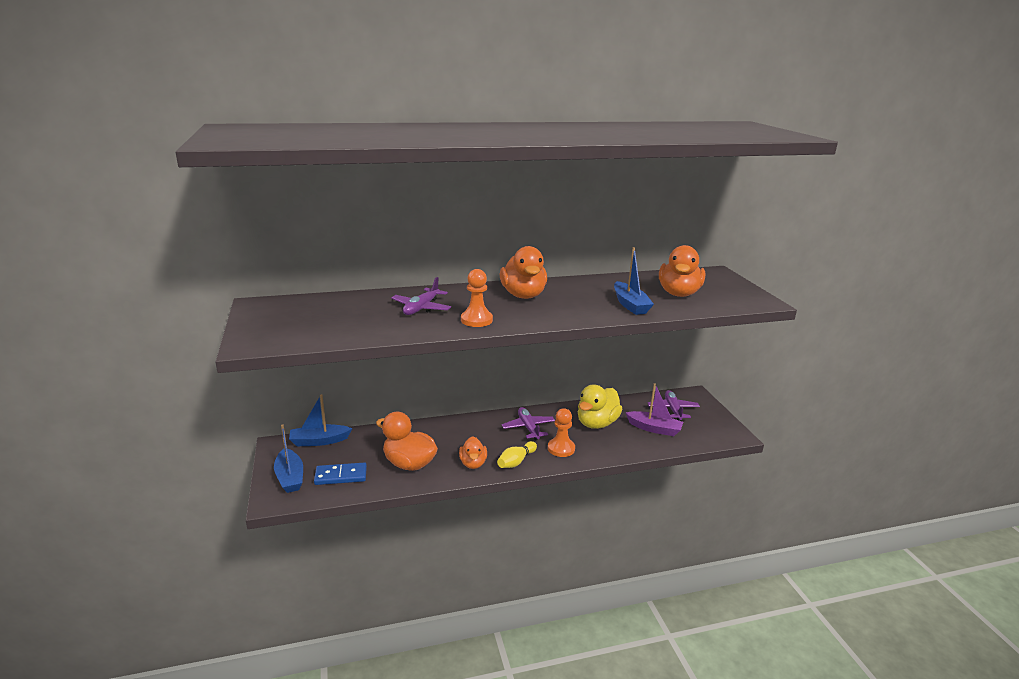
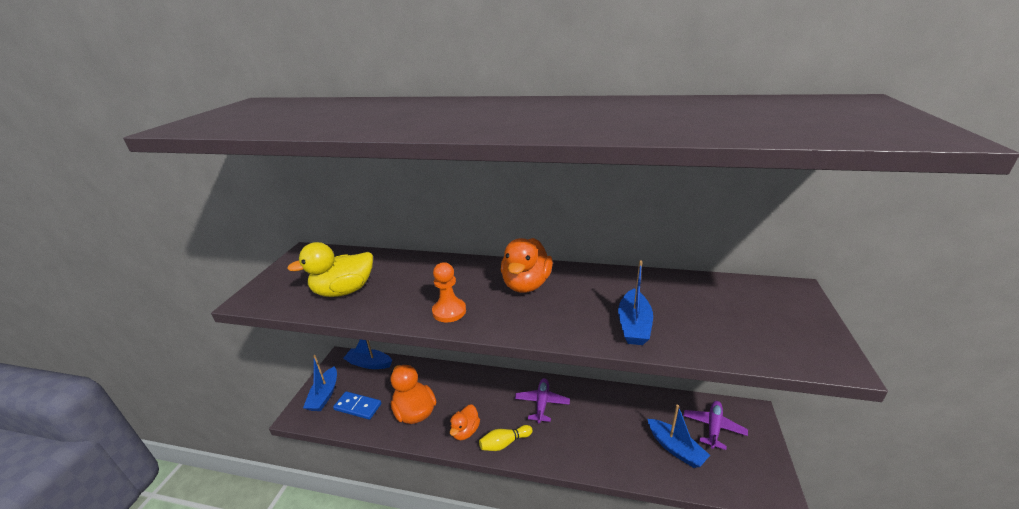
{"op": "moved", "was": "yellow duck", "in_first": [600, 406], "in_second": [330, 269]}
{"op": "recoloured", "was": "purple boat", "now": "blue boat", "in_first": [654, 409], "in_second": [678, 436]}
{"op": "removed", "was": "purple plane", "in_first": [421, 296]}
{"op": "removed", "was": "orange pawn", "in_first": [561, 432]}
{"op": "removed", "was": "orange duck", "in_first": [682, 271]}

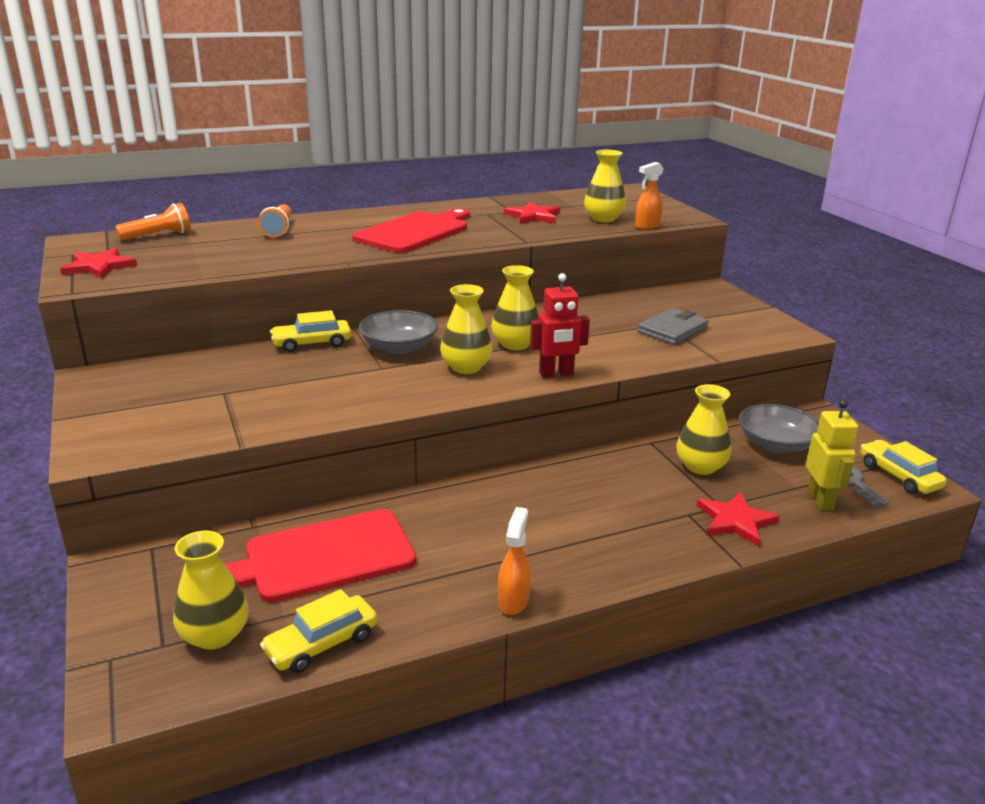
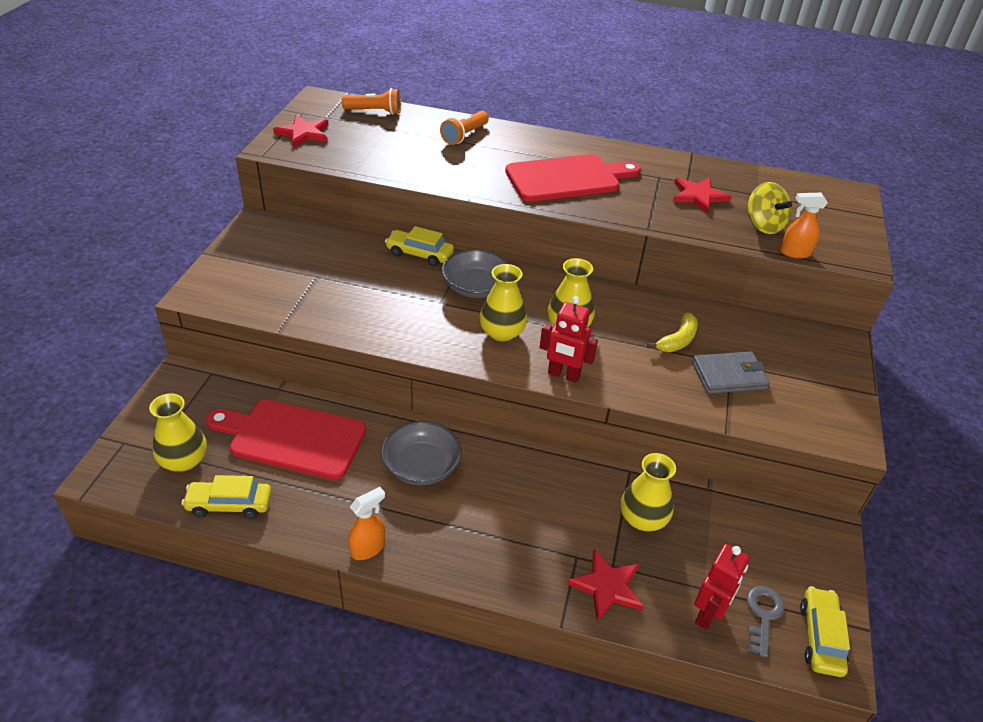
{"op": "moved", "was": "grey bowl", "in_first": [779, 428], "in_second": [421, 453]}
{"op": "added", "now": "yellow banana", "in_second": [672, 332]}
{"op": "recoloured", "was": "yellow robot", "now": "red robot", "in_first": [832, 455], "in_second": [722, 587]}
{"op": "replaced", "was": "yellow vase", "now": "yellow spinning top", "in_first": [605, 186], "in_second": [770, 208]}

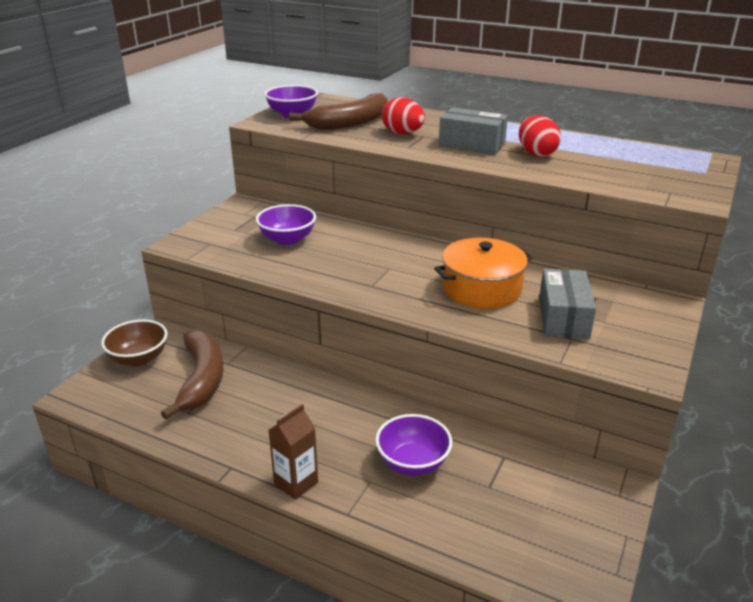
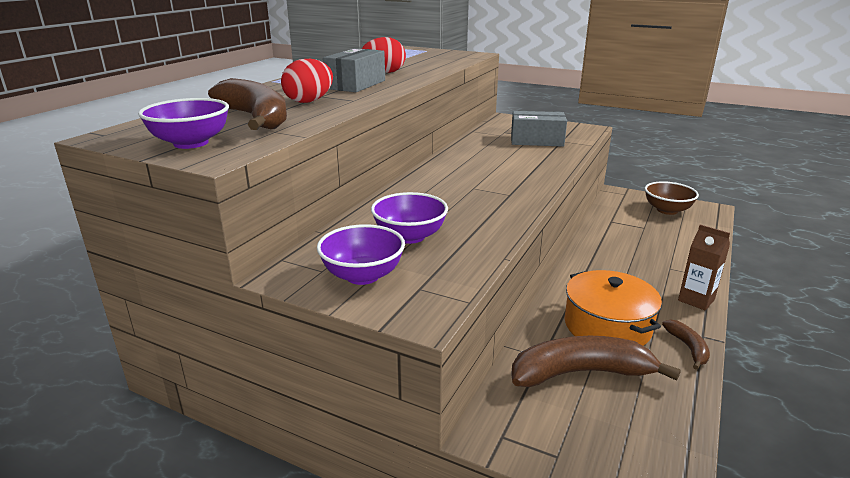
{"op": "moved", "was": "purple bowl", "in_first": [414, 445], "in_second": [361, 254]}
{"op": "moved", "was": "orange pot", "in_first": [483, 273], "in_second": [613, 308]}
{"op": "moved", "was": "brown bowl", "in_first": [134, 343], "in_second": [672, 198]}
{"op": "added", "now": "brown banana", "in_second": [686, 345]}

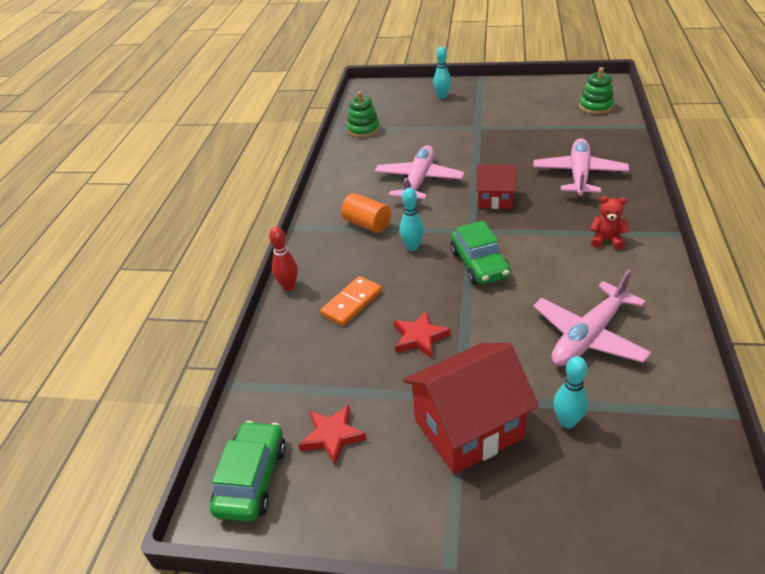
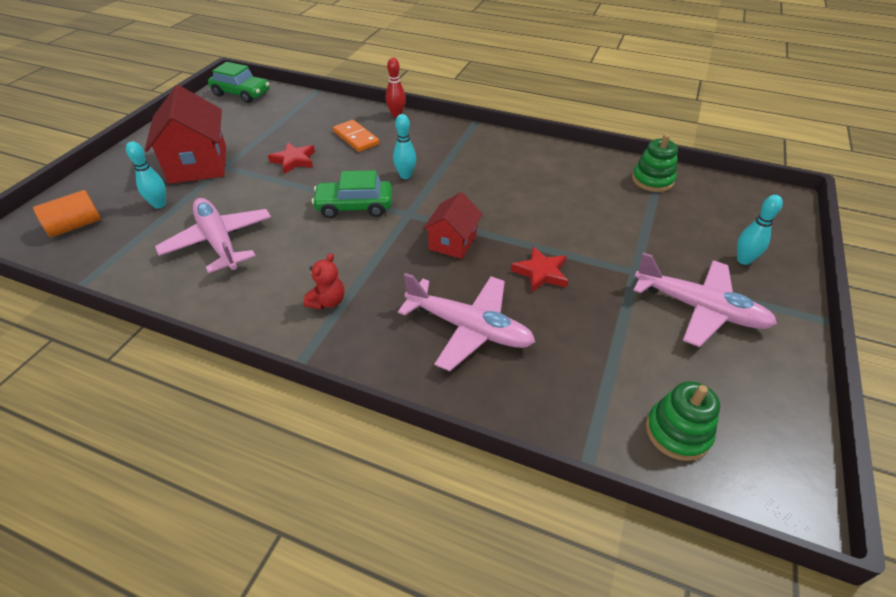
{"op": "moved", "was": "orange cylinder", "in_first": [366, 213], "in_second": [67, 213]}
{"op": "moved", "was": "red star", "in_first": [332, 435], "in_second": [539, 269]}
{"op": "moved", "was": "pink plane", "in_first": [419, 172], "in_second": [705, 299]}

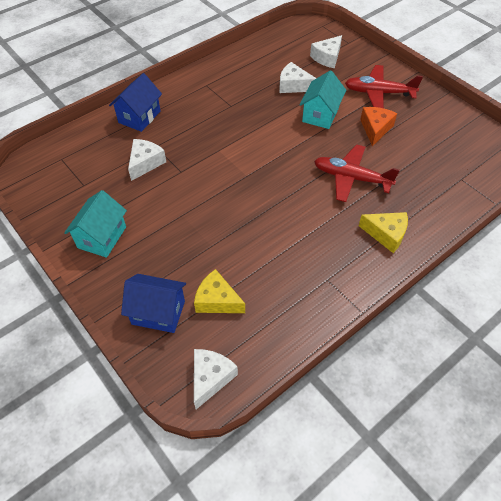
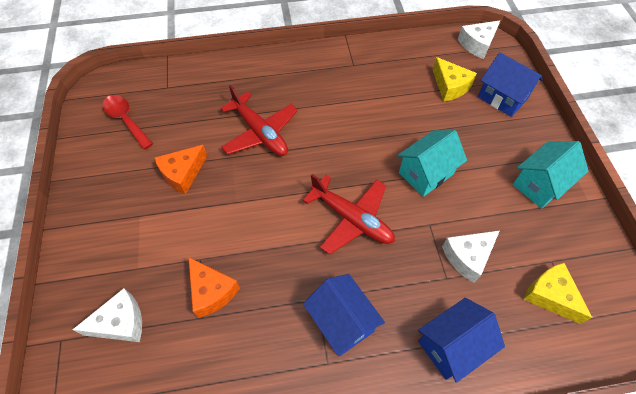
{"op": "added", "now": "red spoon", "in_second": [127, 122]}
{"op": "recoloured", "was": "white cheese", "now": "orange cheese", "in_first": [297, 77], "in_second": [214, 287]}
{"op": "moved", "was": "red plane", "in_first": [384, 86], "in_second": [349, 214]}
{"op": "added", "now": "blue house", "in_second": [344, 315]}
{"op": "moved", "was": "turquoise house", "in_first": [322, 99], "in_second": [432, 163]}
{"op": "moved", "was": "yellow cheese", "in_first": [383, 232], "in_second": [557, 293]}

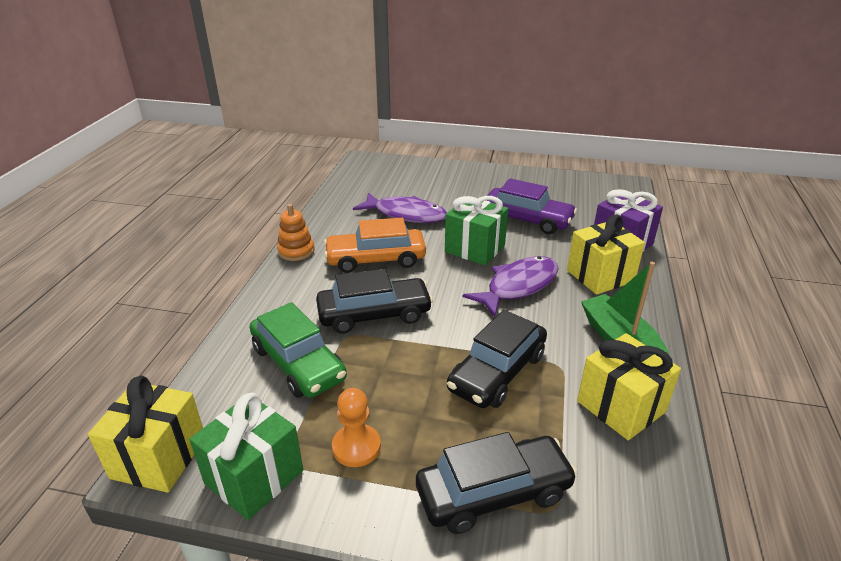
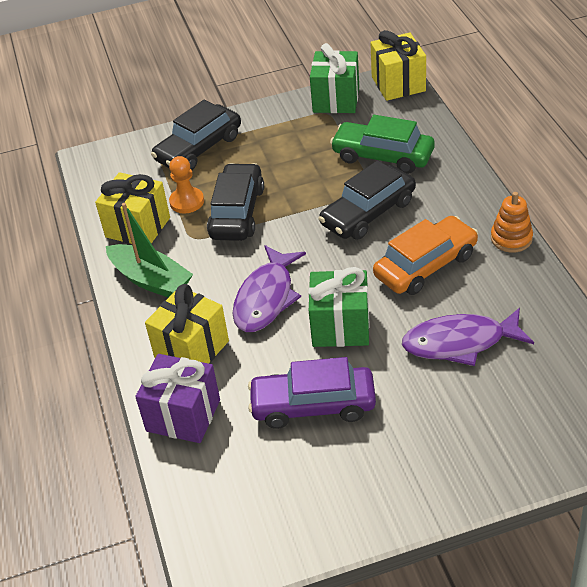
{"op": "moved", "was": "orange pawn", "in_first": [356, 427], "in_second": [186, 185]}

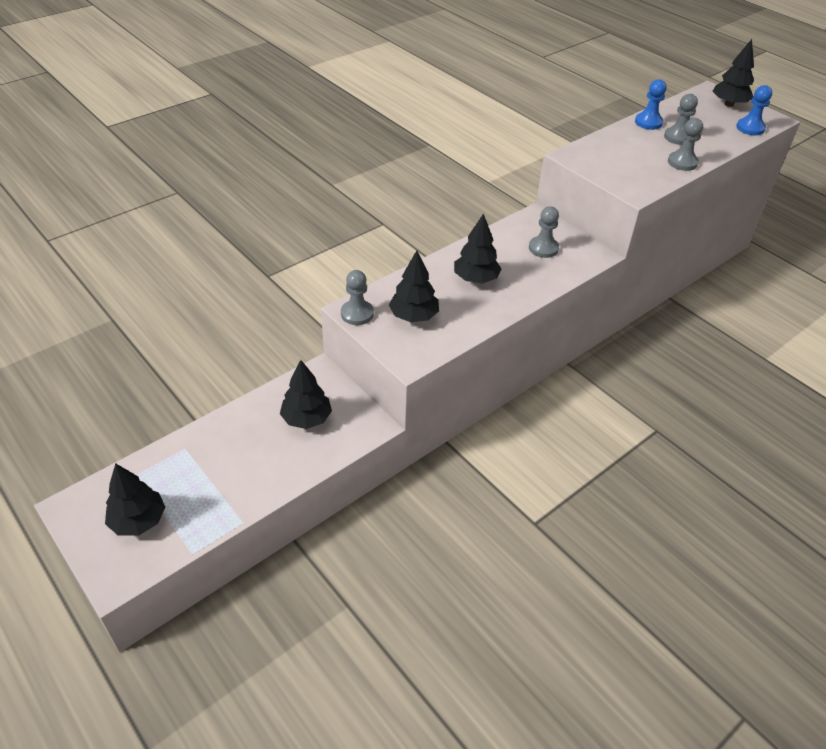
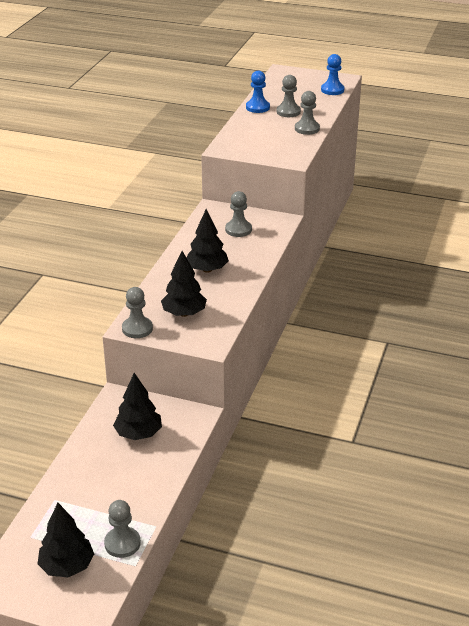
{"op": "added", "now": "grey pawn", "in_second": [122, 529]}
{"op": "removed", "was": "black tree", "in_first": [733, 73]}

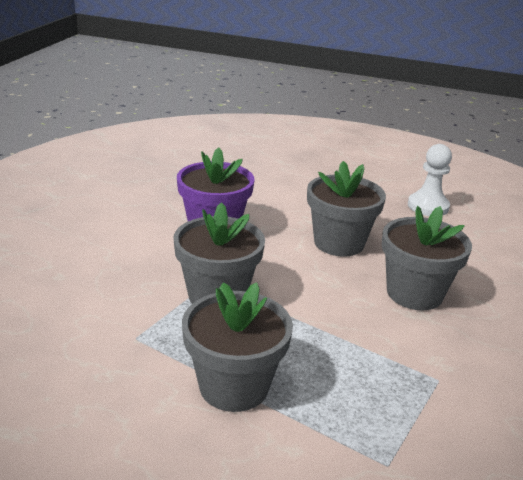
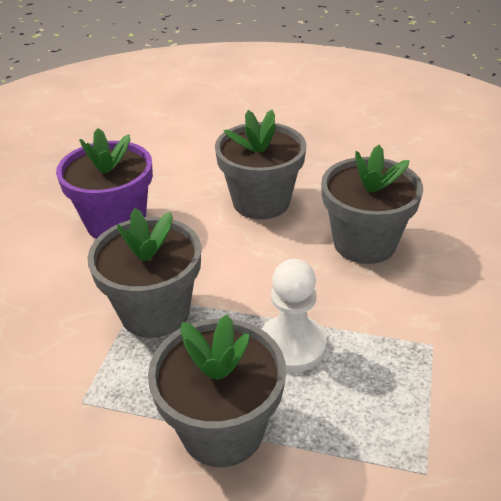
{"op": "moved", "was": "white pawn", "in_first": [430, 180], "in_second": [294, 316]}

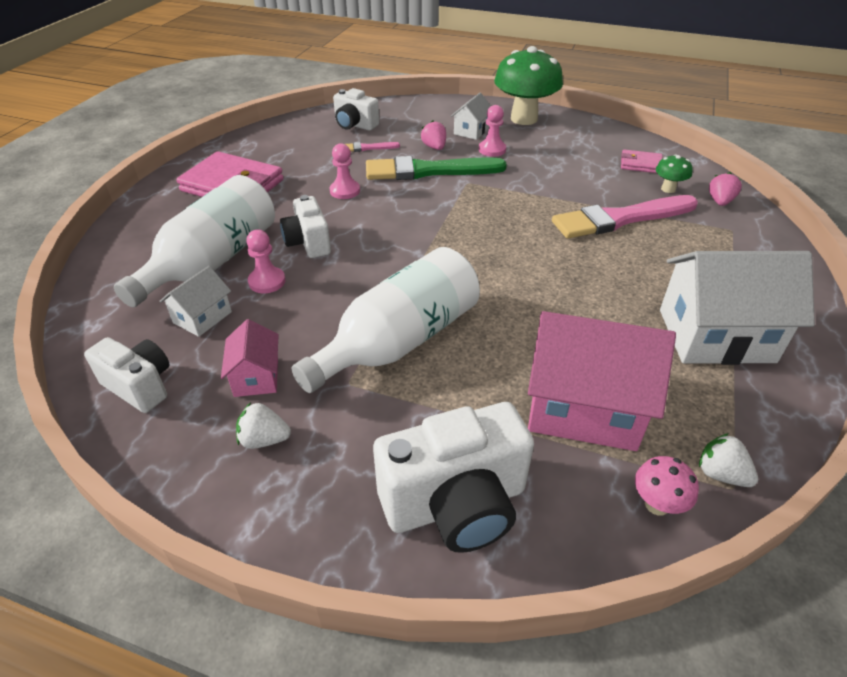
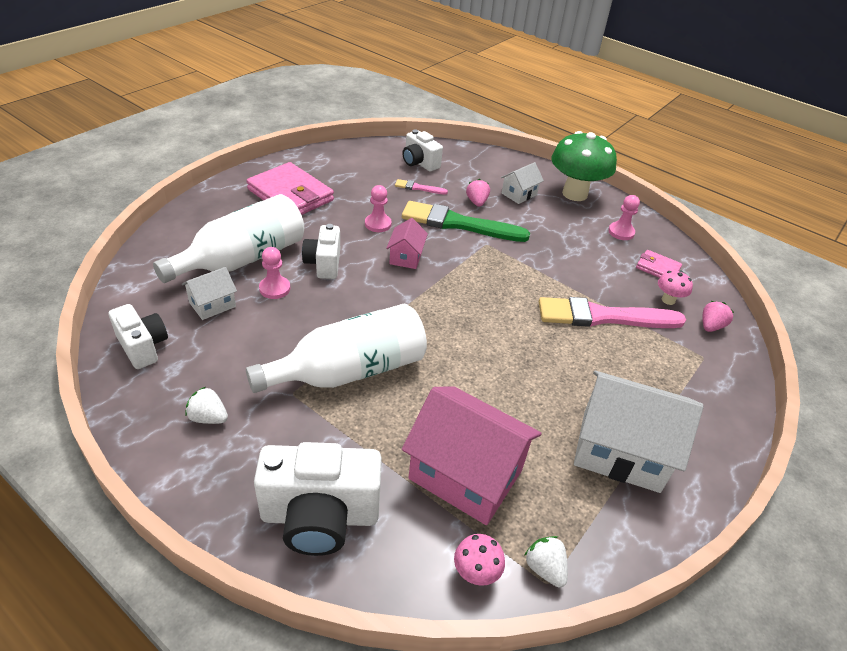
{"op": "moved", "was": "pink house", "in_first": [250, 358], "in_second": [407, 243]}
{"op": "moved", "was": "pink pawn", "in_first": [492, 131], "in_second": [624, 217]}
{"op": "recoloured", "was": "green mushroom", "now": "pink mushroom", "in_first": [674, 174], "in_second": [675, 287]}

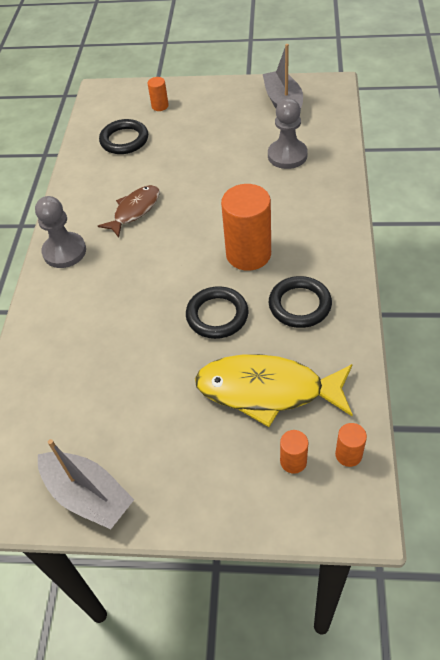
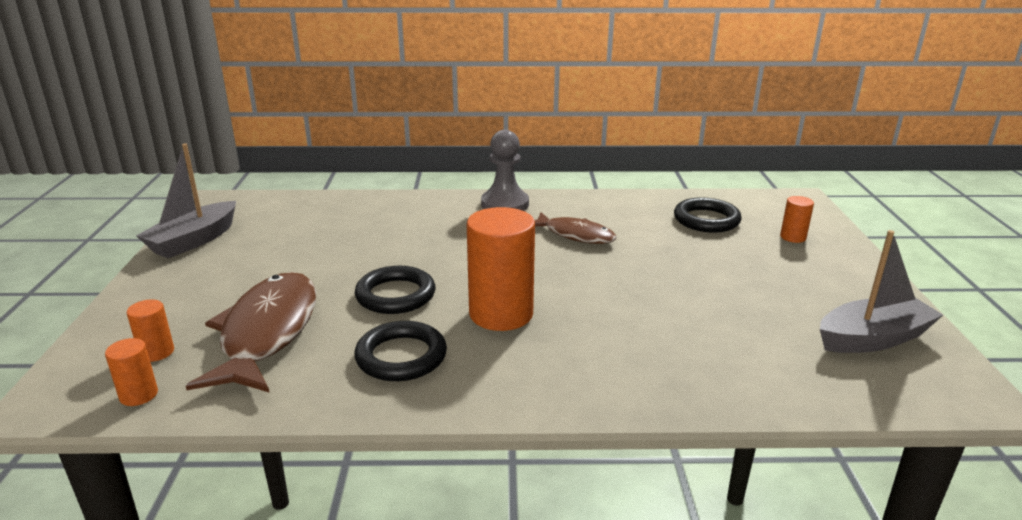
{"op": "recoloured", "was": "yellow fish", "now": "brown fish", "in_first": [274, 390], "in_second": [251, 332]}
{"op": "removed", "was": "grey pawn", "in_first": [288, 133]}

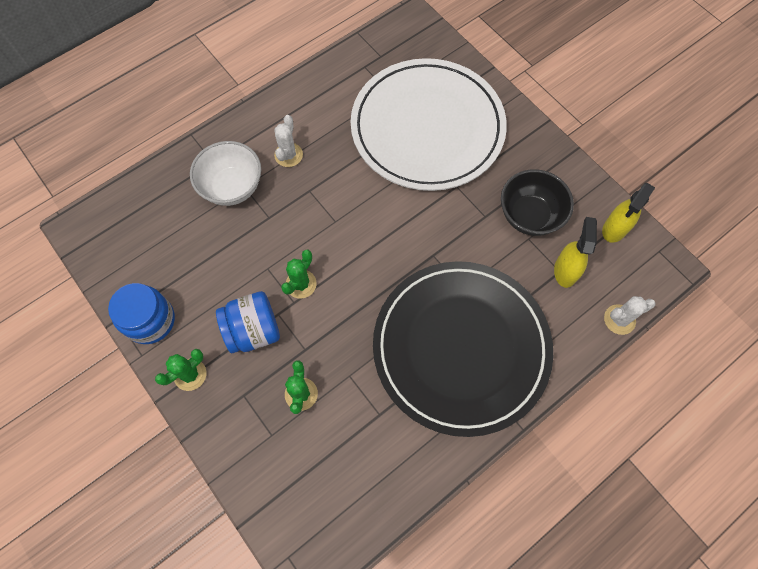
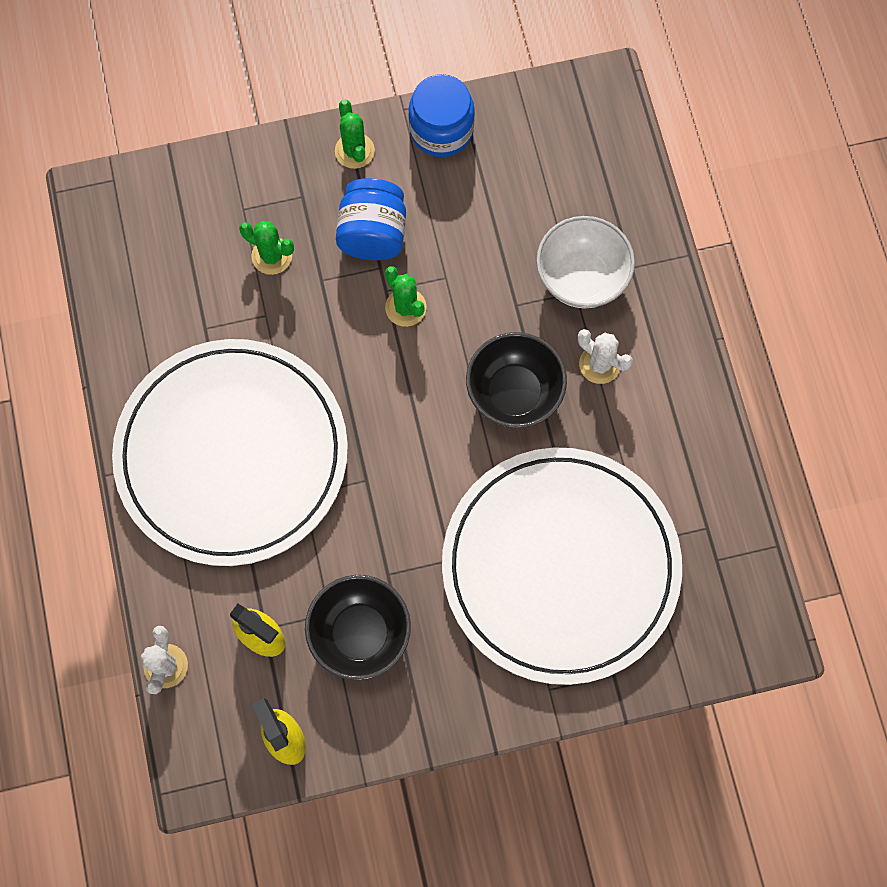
{"op": "recoloured", "was": "black plate", "now": "white plate", "in_first": [463, 349], "in_second": [230, 452]}
{"op": "added", "now": "black bowl", "in_second": [516, 380]}

